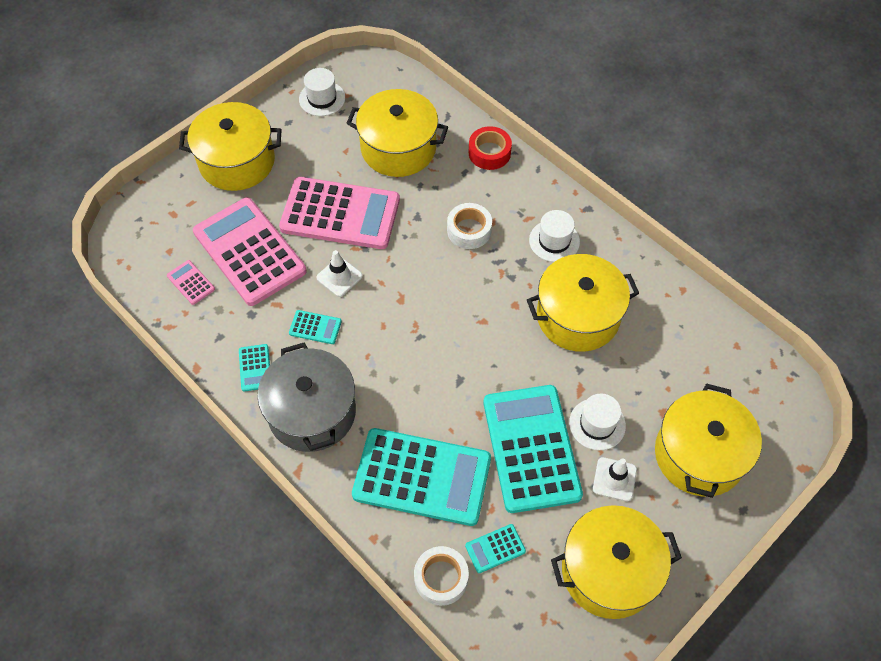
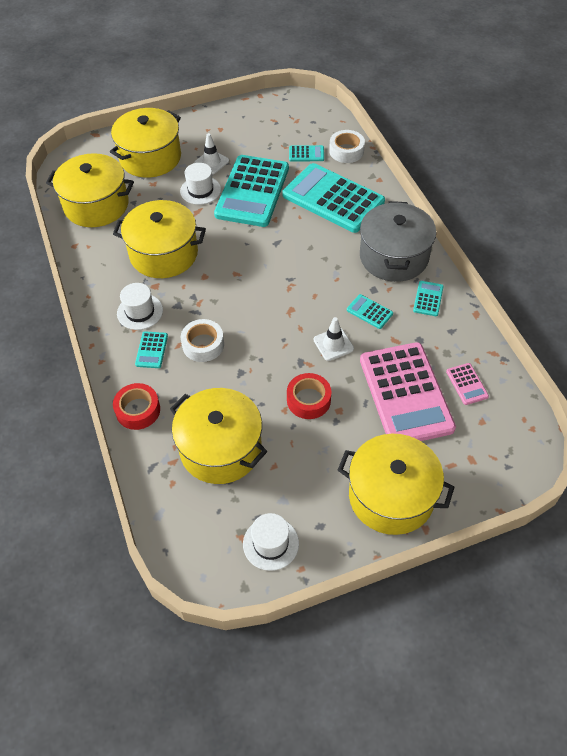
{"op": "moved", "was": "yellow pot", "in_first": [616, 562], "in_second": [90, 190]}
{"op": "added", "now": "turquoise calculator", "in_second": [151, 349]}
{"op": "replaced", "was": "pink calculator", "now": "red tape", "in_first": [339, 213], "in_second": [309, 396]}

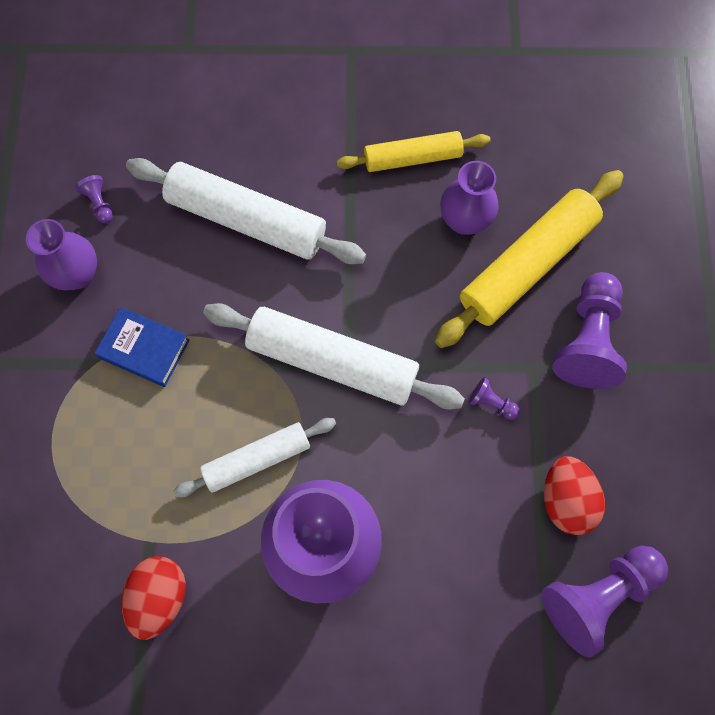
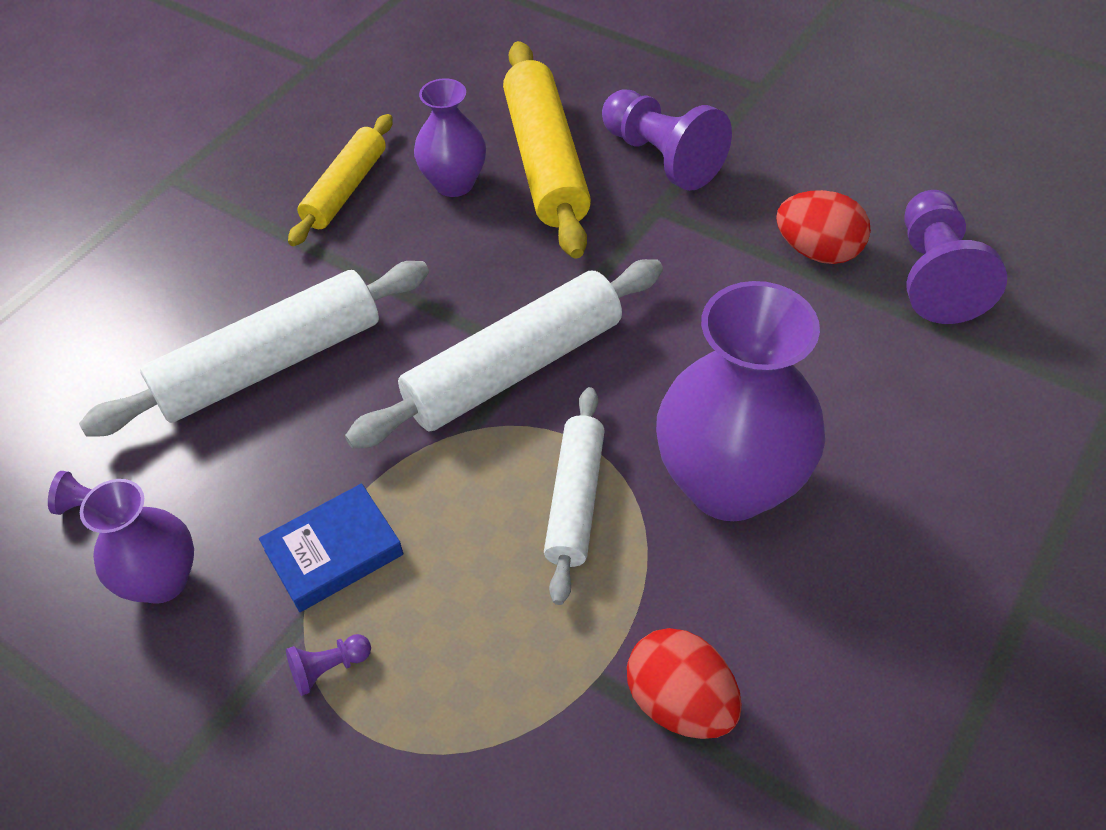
{"op": "moved", "was": "purple pawn", "in_first": [494, 399], "in_second": [328, 665]}

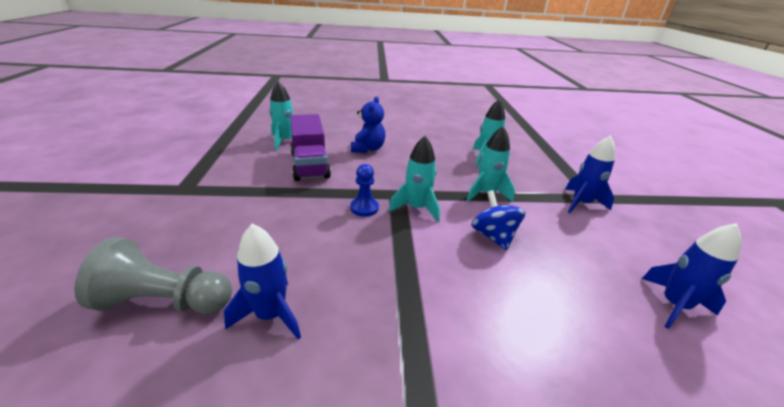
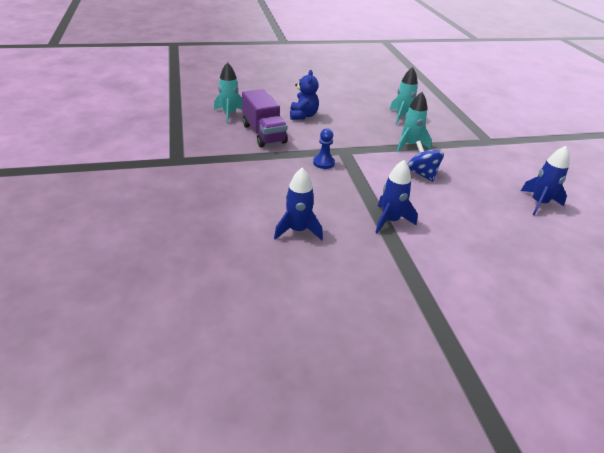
{"op": "moved", "was": "blue rocket", "in_first": [590, 174], "in_second": [396, 196]}
{"op": "removed", "was": "grey pawn", "in_first": [153, 275]}
{"op": "removed", "was": "turquoise rocket", "in_first": [414, 179]}

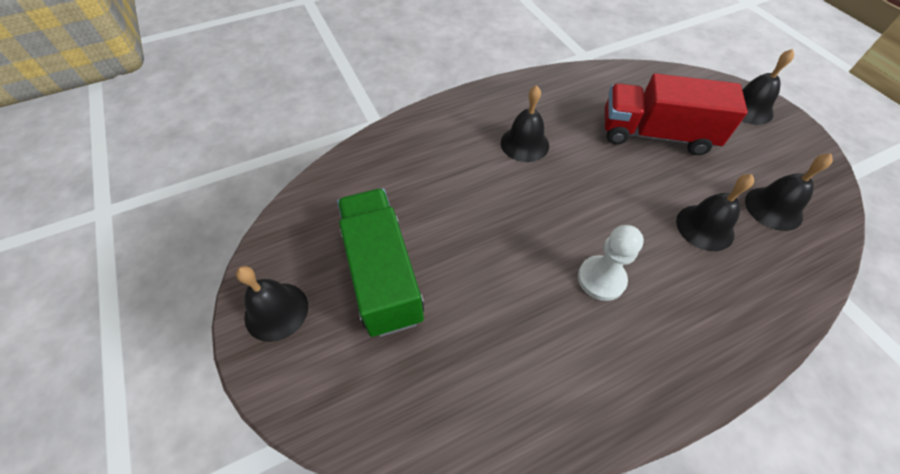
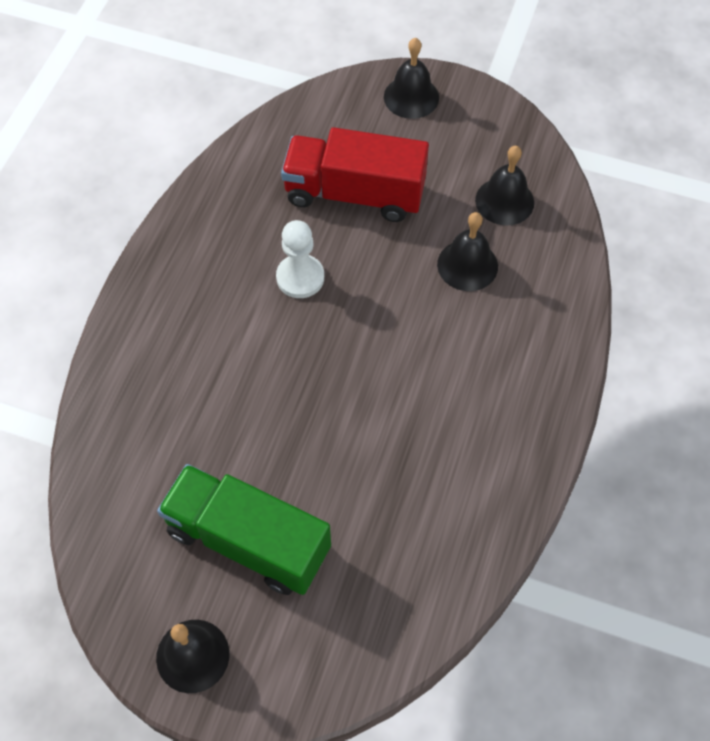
{"op": "moved", "was": "white pawn", "in_first": [611, 263], "in_second": [300, 259]}
{"op": "turned", "was": "red truck", "in_first": [676, 114], "in_second": [355, 174], "clockwise": 45}
{"op": "removed", "was": "black bell", "in_first": [525, 123]}

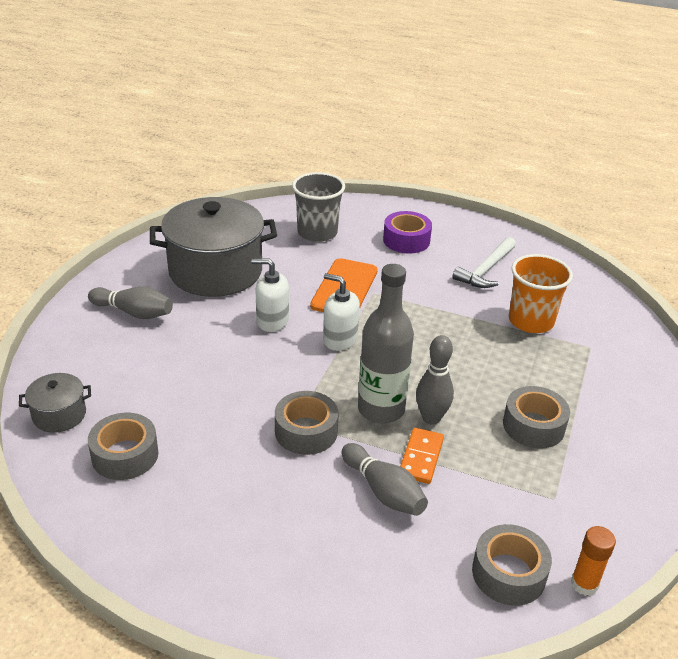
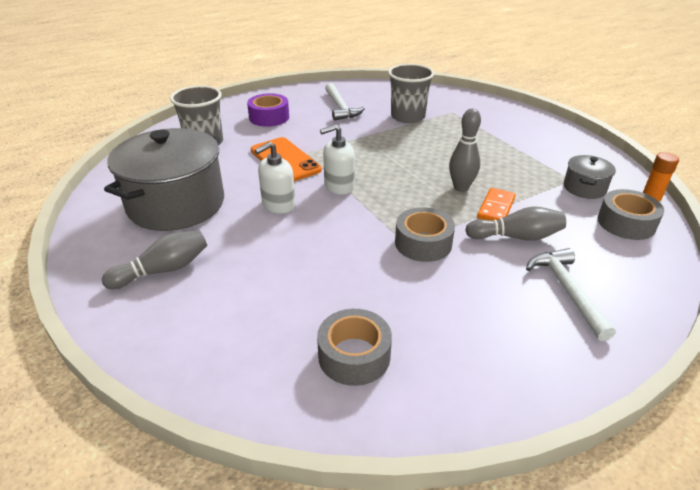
{"op": "recoloured", "was": "orange cup", "now": "grey cup", "in_first": [541, 293], "in_second": [411, 93]}
{"op": "turned", "was": "orange domino", "in_first": [422, 456], "in_second": [496, 204], "clockwise": 60}
{"op": "added", "now": "white hammer", "in_second": [571, 294]}
{"op": "moved", "was": "grey pot", "in_first": [55, 403], "in_second": [590, 177]}
{"op": "removed", "was": "grey bottle", "in_first": [386, 343]}
{"op": "removed", "was": "grey tape", "in_first": [536, 417]}

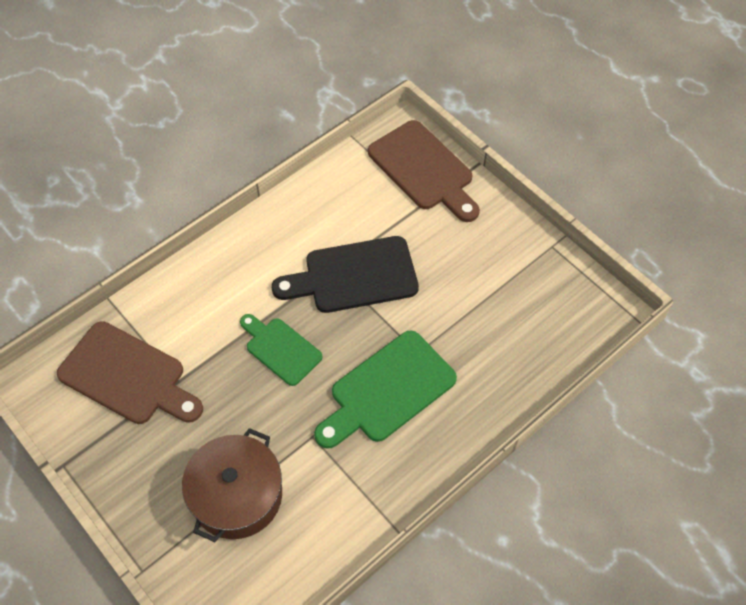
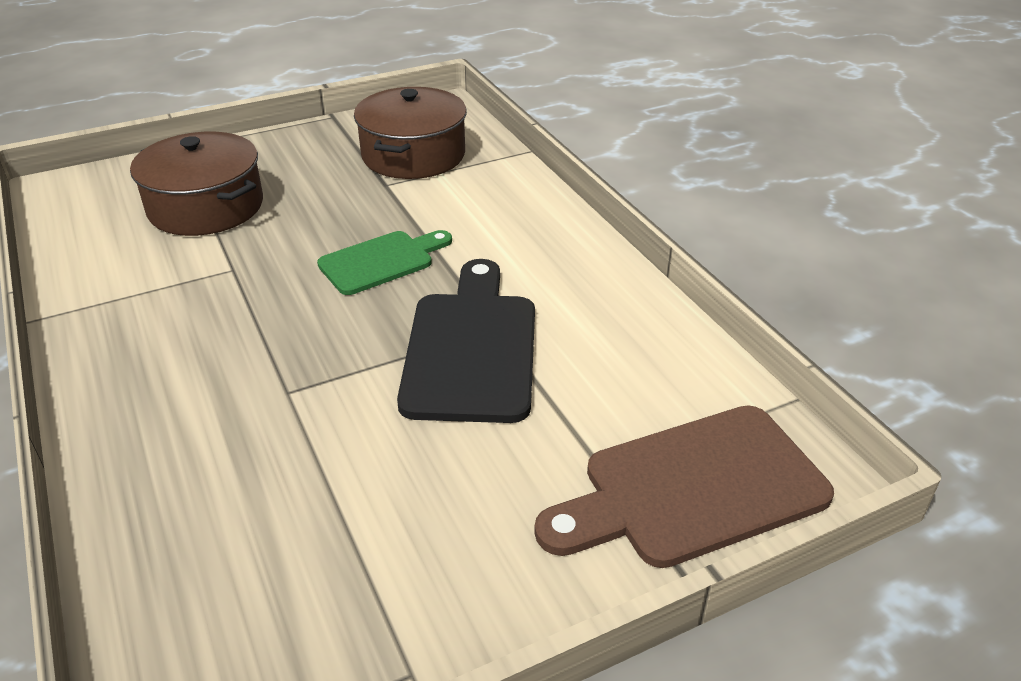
{"op": "replaced", "was": "brown cutting board", "now": "brown pot", "in_first": [130, 372], "in_second": [410, 133]}
{"op": "removed", "was": "green cutting board", "in_first": [385, 389]}

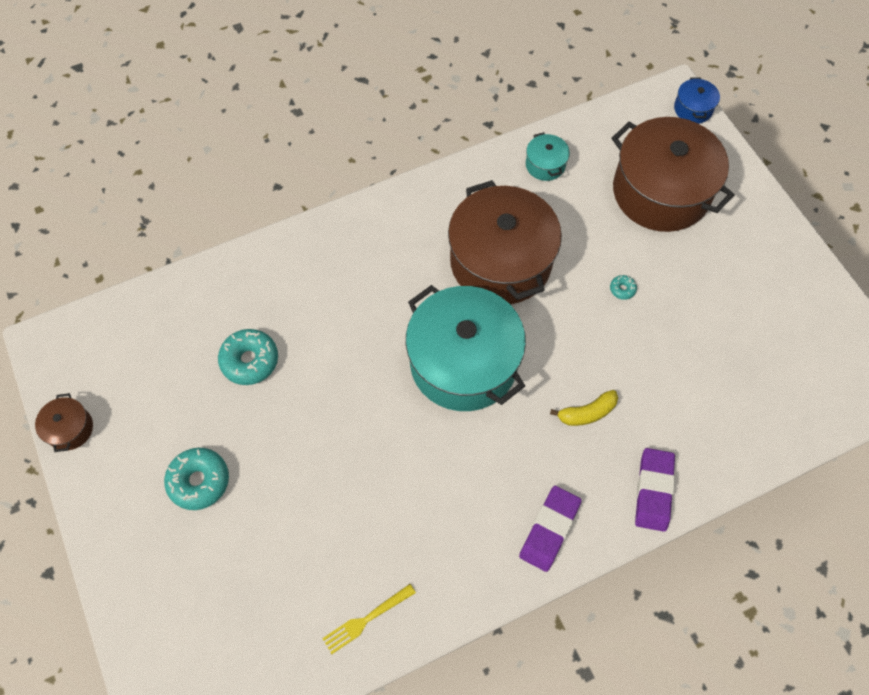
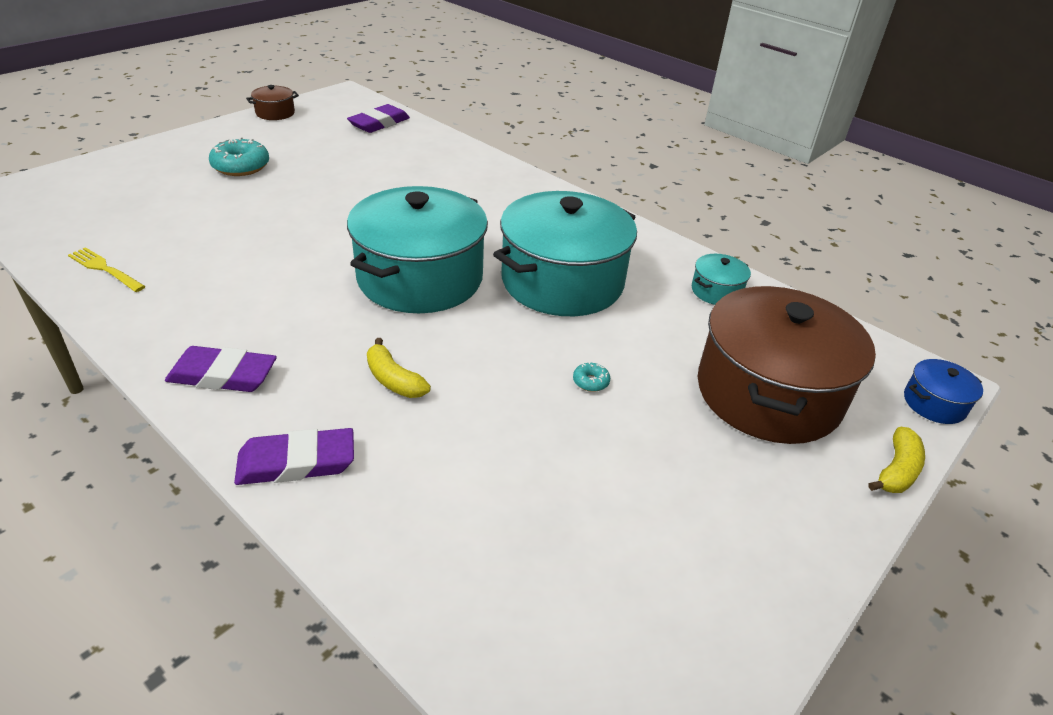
{"op": "added", "now": "purple eraser", "in_second": [378, 118]}
{"op": "recoloured", "was": "brown pot", "now": "turquoise pot", "in_first": [505, 242], "in_second": [565, 253]}
{"op": "added", "now": "yellow banana", "in_second": [897, 460]}
{"op": "removed", "was": "turquoise donut", "in_first": [248, 357]}

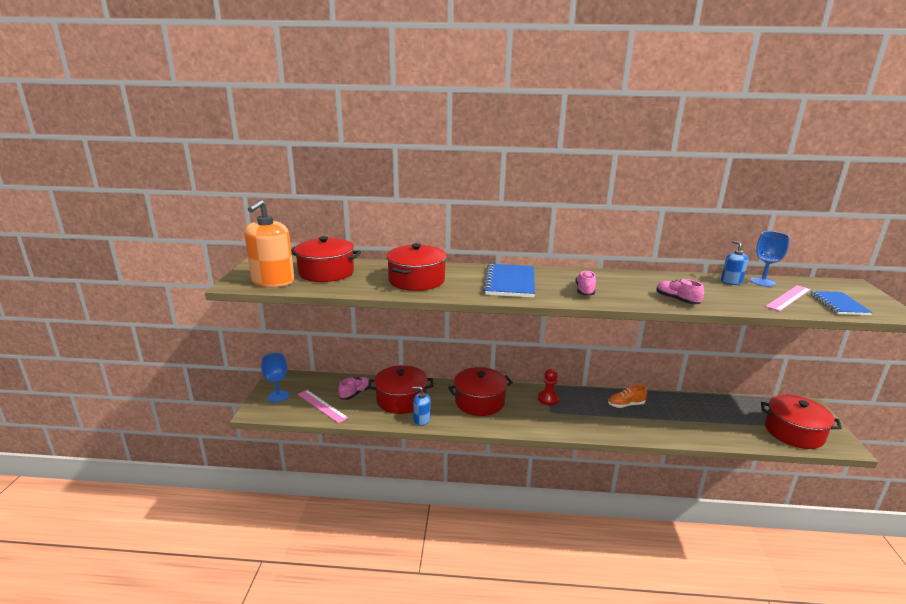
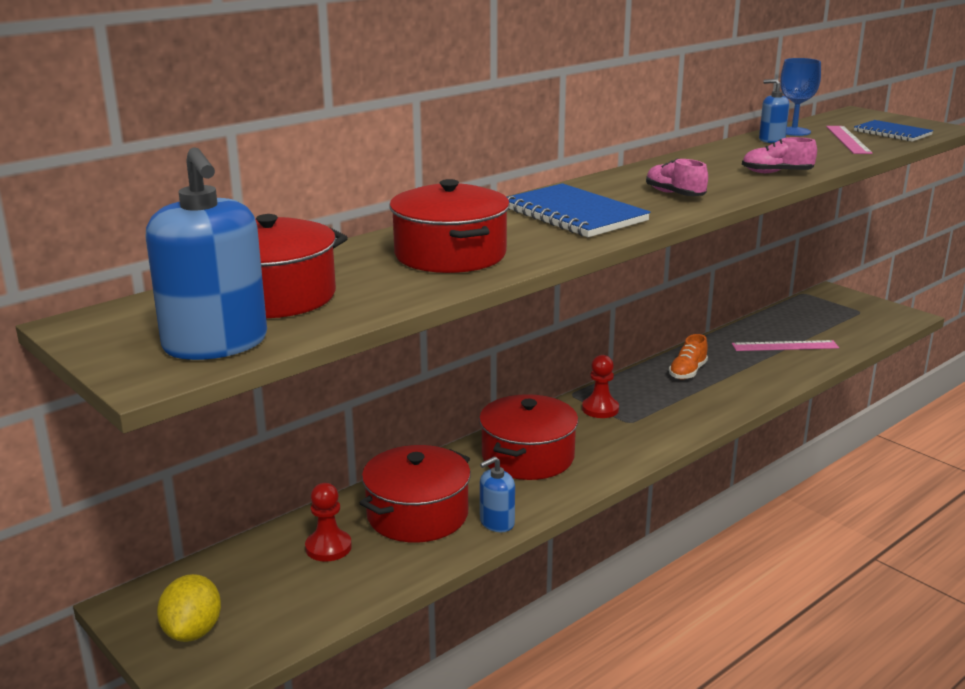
{"op": "recoloured", "was": "orange soap dispenser", "now": "blue soap dispenser", "in_first": [269, 243], "in_second": [206, 253]}
{"op": "replaced", "was": "blue goblet", "now": "yellow lemon", "in_first": [275, 378], "in_second": [189, 608]}
{"op": "replaced", "was": "pink shoe", "now": "red pawn", "in_first": [353, 388], "in_second": [328, 522]}
{"op": "moved", "was": "pink ruler", "in_first": [323, 406], "in_second": [785, 345]}
{"op": "removed", "was": "red pot", "in_first": [801, 422]}

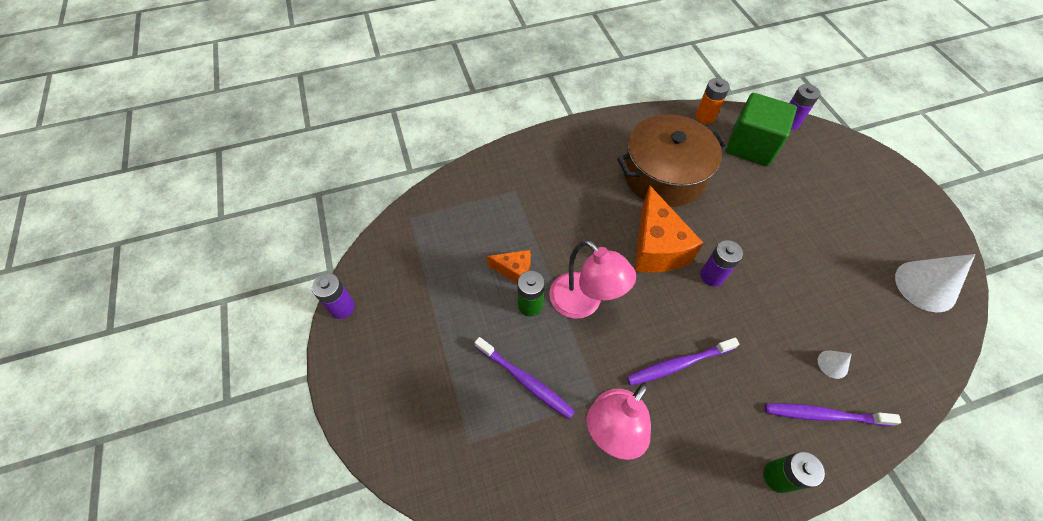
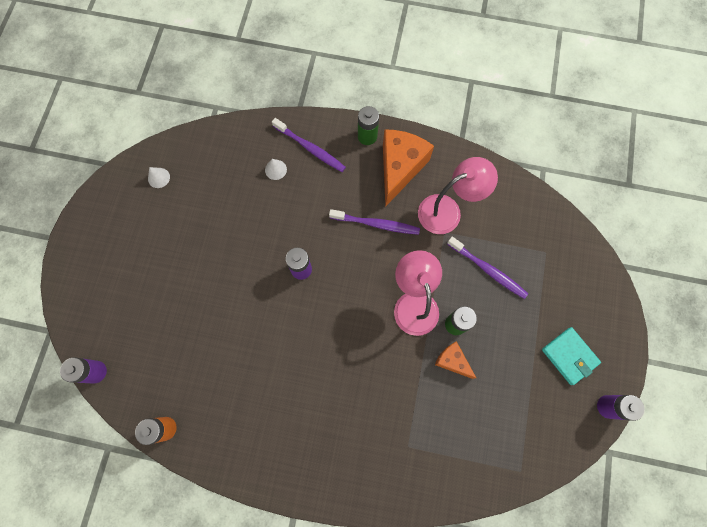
{"op": "resized", "was": "white cone", "in_first": [935, 283], "in_second": [159, 177], "ratio": 0.47}
{"op": "moved", "was": "orange cheese", "in_first": [669, 229], "in_second": [408, 168]}
{"op": "turned", "was": "purple toothbrush", "in_first": [524, 378], "in_second": [487, 268], "clockwise": 150}
{"op": "added", "now": "turquoise wallet", "in_second": [571, 356]}
{"op": "removed", "was": "brown pot", "in_first": [672, 160]}
{"op": "removed", "was": "green cube", "in_first": [761, 129]}

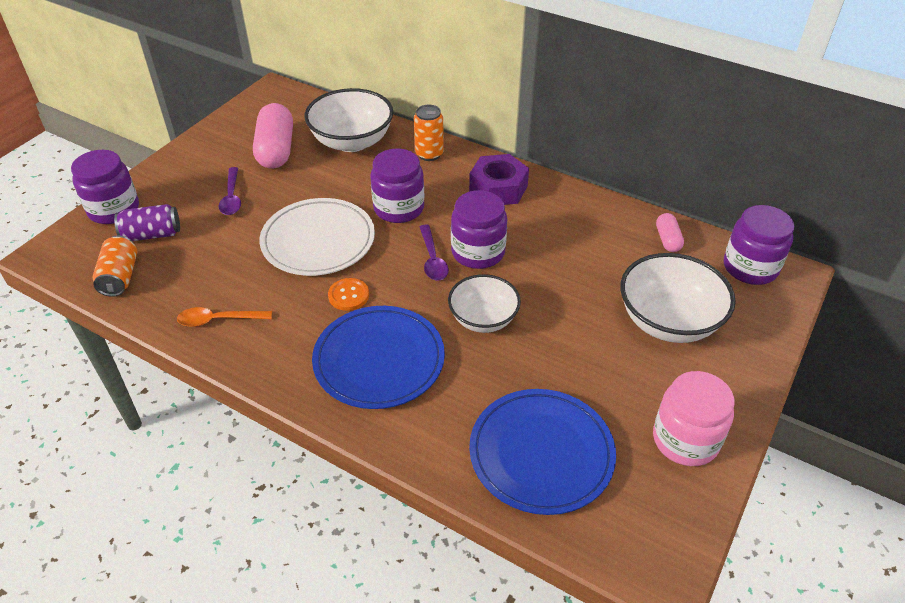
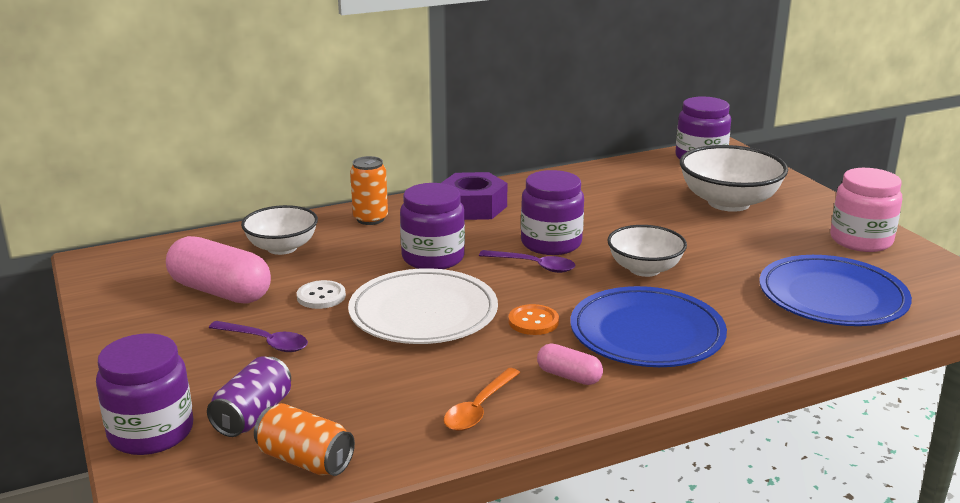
{"op": "resized", "was": "white bowl", "in_first": [348, 120], "in_second": [279, 230], "ratio": 0.65}
{"op": "added", "now": "white button", "in_second": [321, 294]}
{"op": "moved", "was": "pink capsule", "in_first": [670, 232], "in_second": [570, 364]}

